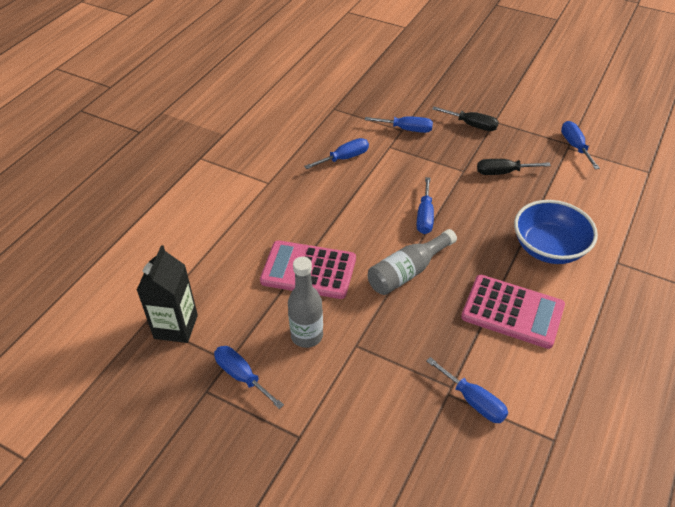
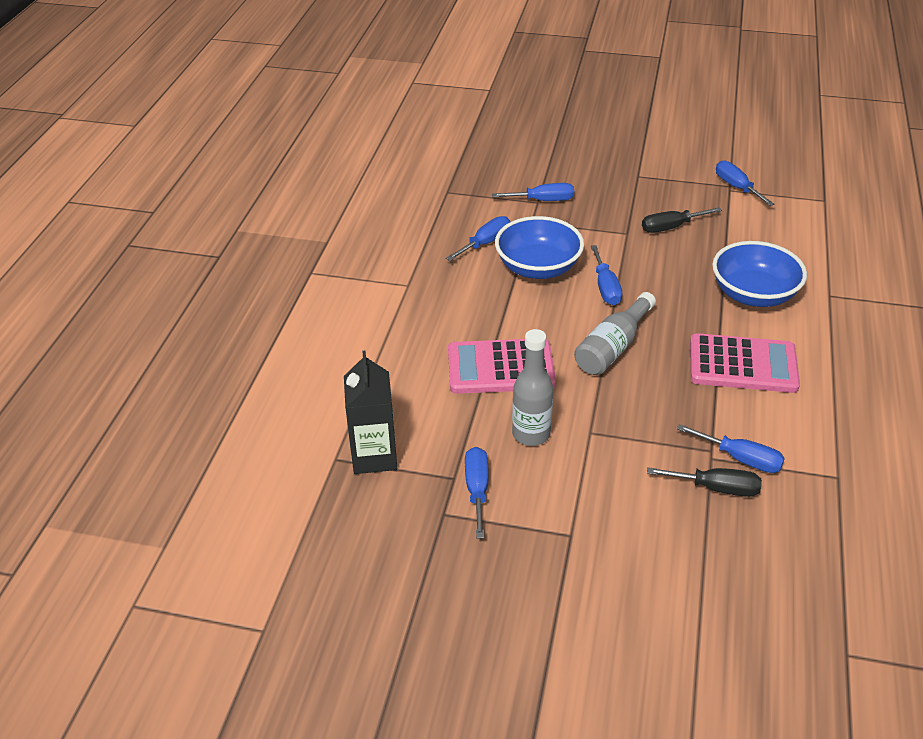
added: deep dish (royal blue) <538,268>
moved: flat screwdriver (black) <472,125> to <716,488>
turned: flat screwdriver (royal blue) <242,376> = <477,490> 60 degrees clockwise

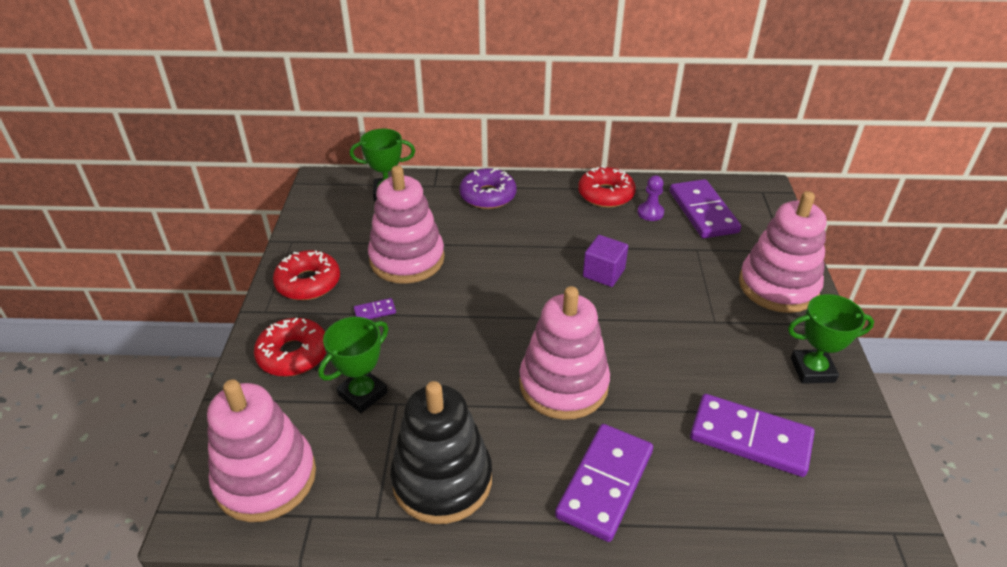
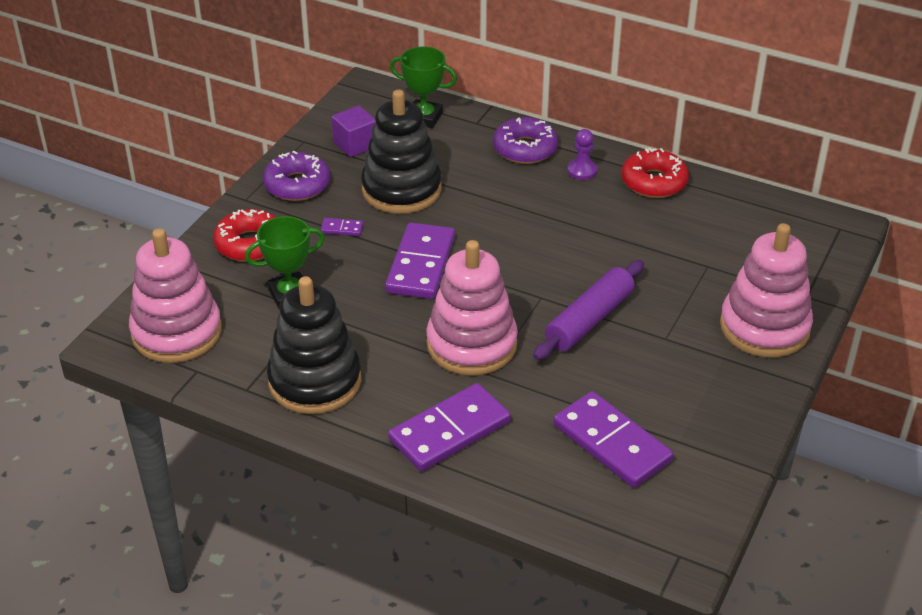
removed: prize cup (emerald) <812,370>
added: rolling pin (purple) <589,320>
moved: cube (purple) <603,273> to <355,145>; chess pawn (purple) <650,213> to <582,171>; domino piece (purple) <703,212> to <421,265>
recoloured: glazed donut (red) <308,283> to glazed donut (purple) <297,185>; ring stacker (rose-pink) <407,259> to ring stacker (black) <401,189>

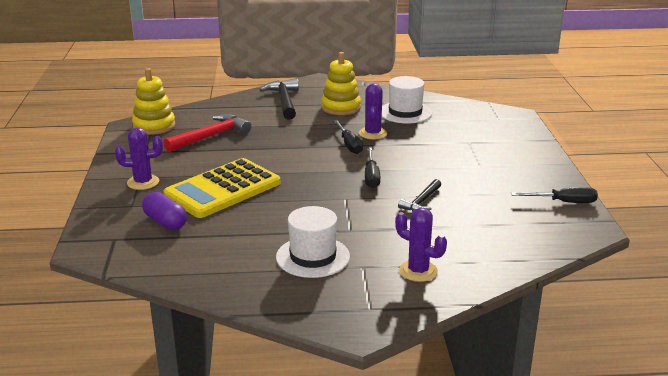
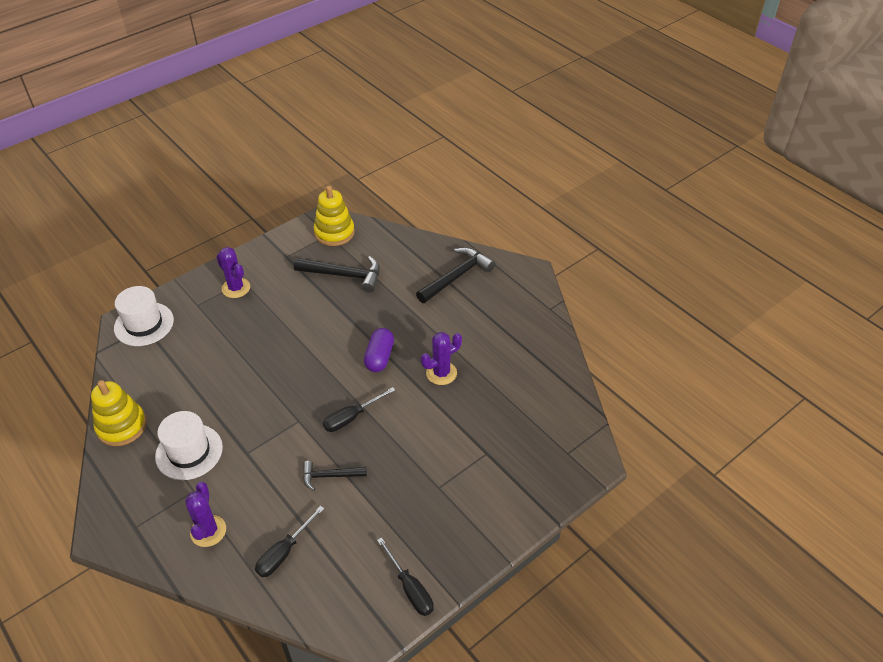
removed: pocket calculator (yellow) <223,189>
moved: pill (purple) <165,222> to <379,357>; ring stacker (yellow) <341,107> to <121,426>; flat screwdriver (black) <349,145> to <284,552>; hat (white) <405,112> to <144,324>
recoloured: claw hammer (red) <211,136> to claw hammer (black) <344,275>

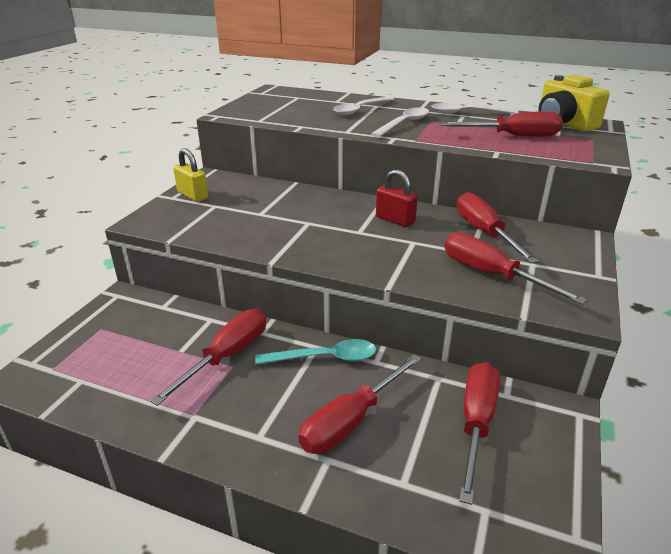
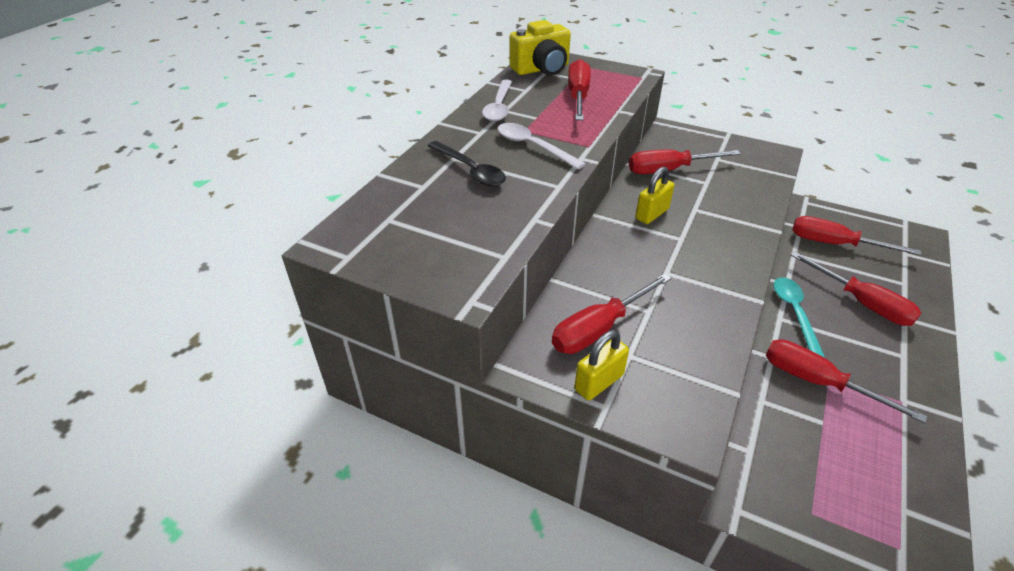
moved: flat screwdriver (red) <491,275> to <599,328>
recoloured: tablespoon (white) <360,110> to tablespoon (black) <470,170>; lock (red) <395,220> to lock (yellow) <652,214>

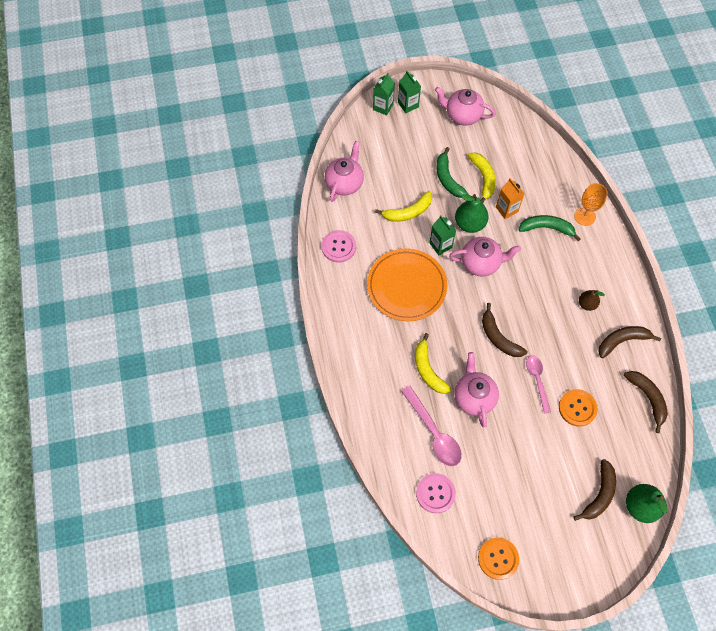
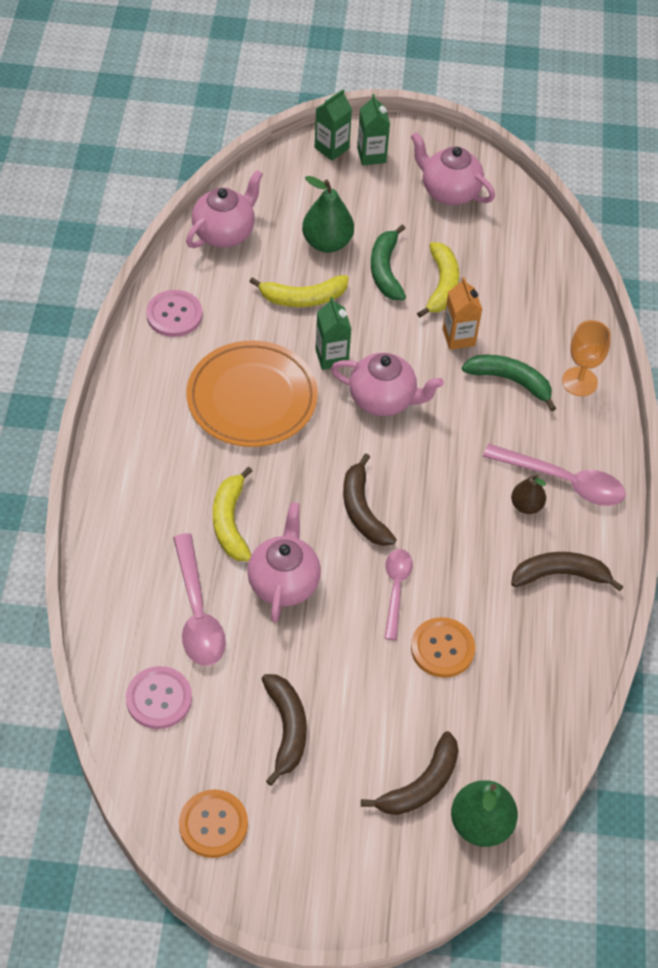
added: tablespoon (rose-pink) <563,481>
moved: toy pear (emerald) <469,224> to <327,243>; banana fruit (russet) <647,398> to <286,729>

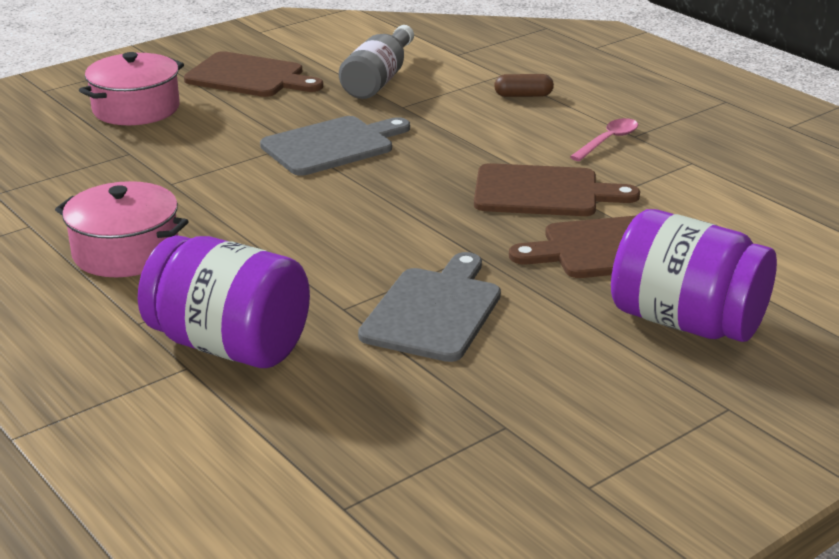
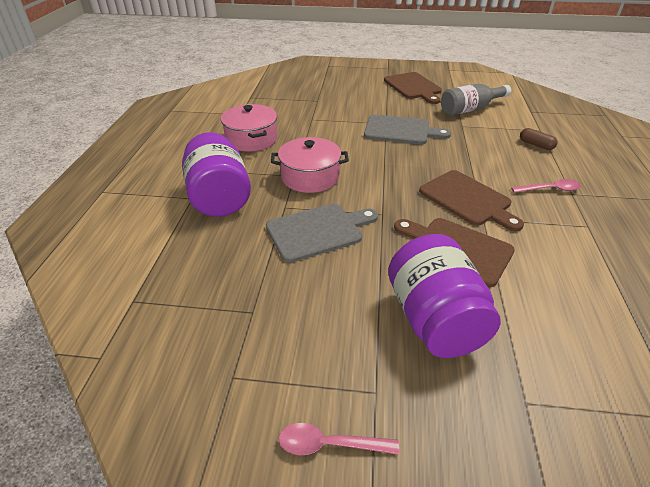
added: tablespoon (rose-pink) <329,444>
moved: cooking pot (rose-pink) <136,109> to <310,177>

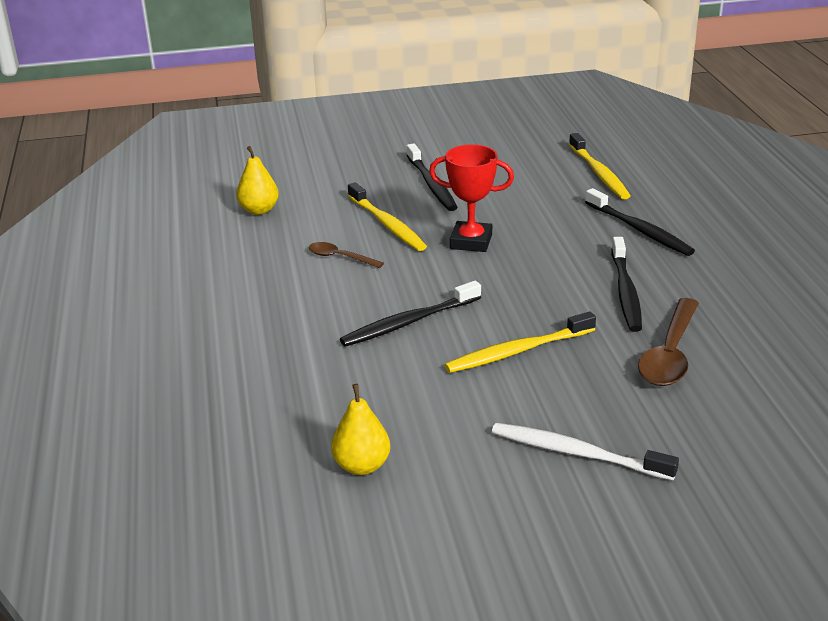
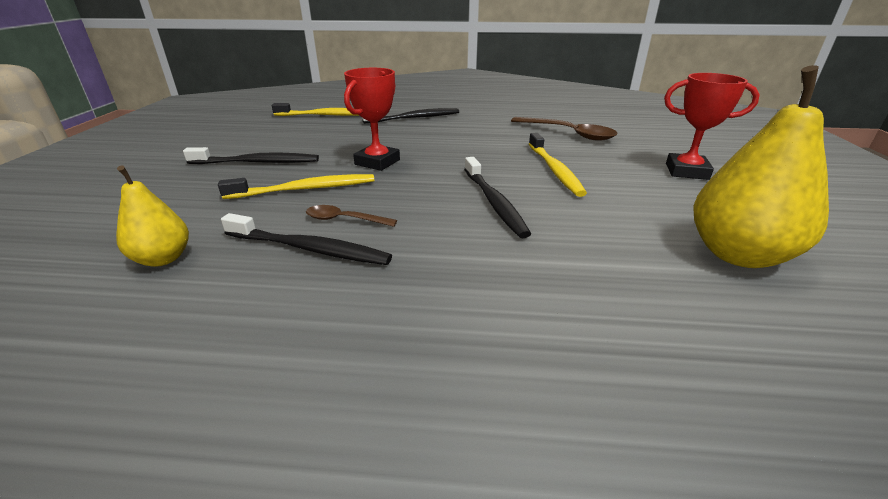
moved: toothbrush (black) <625,292> to <309,249>
replaced: toothbrush (white) <576,453> to prize cup (red) <686,171>
turned: tablespoon (russet) <340,257> = <344,220> 60 degrees clockwise
resized: toy pear (yellow) <362,466> = <738,254> x1.79

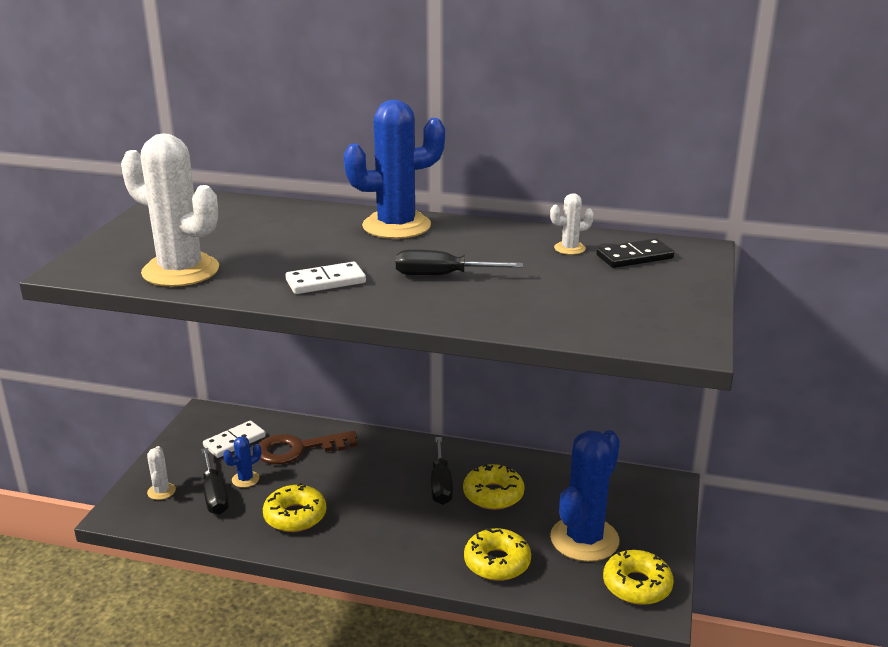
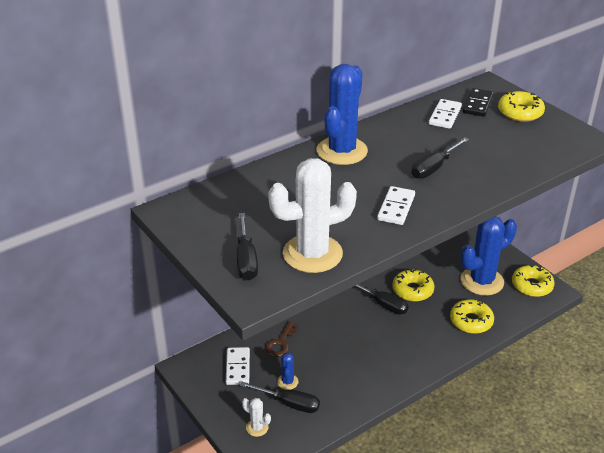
added: flat screwdriver (black) <246,259>
moved: glazed donut (yellow) <295,516> to <520,112>
replaced: prickly plant (white) <569,248> to domino piece (white) <445,116>
turned: prickly plant (royal blue) <584,539> = <482,281> 75 degrees clockwise
resized: key (russet) <297,449> = <280,343> x0.63

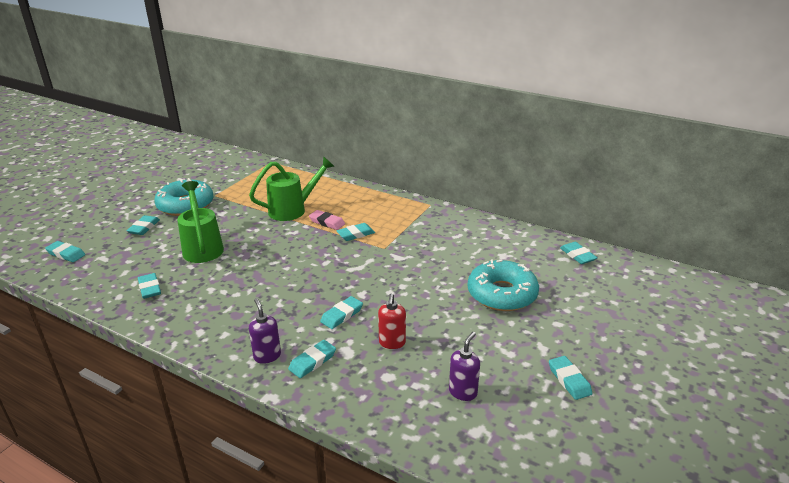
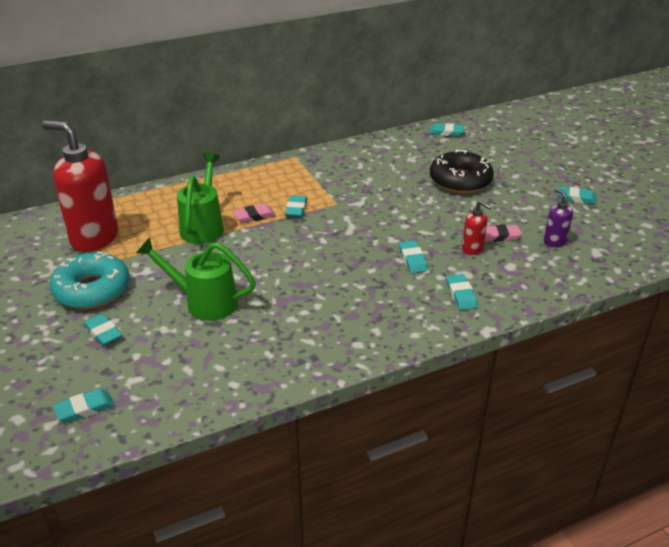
removed: gum eraser (teal) <150,288>; soap pump (purple) <267,356>
added: soap pump (red) <94,238>; gum eraser (rose-pink) <498,236>
recoloured: glazed donut (teal) <502,294> to glazed donut (black) <460,180>

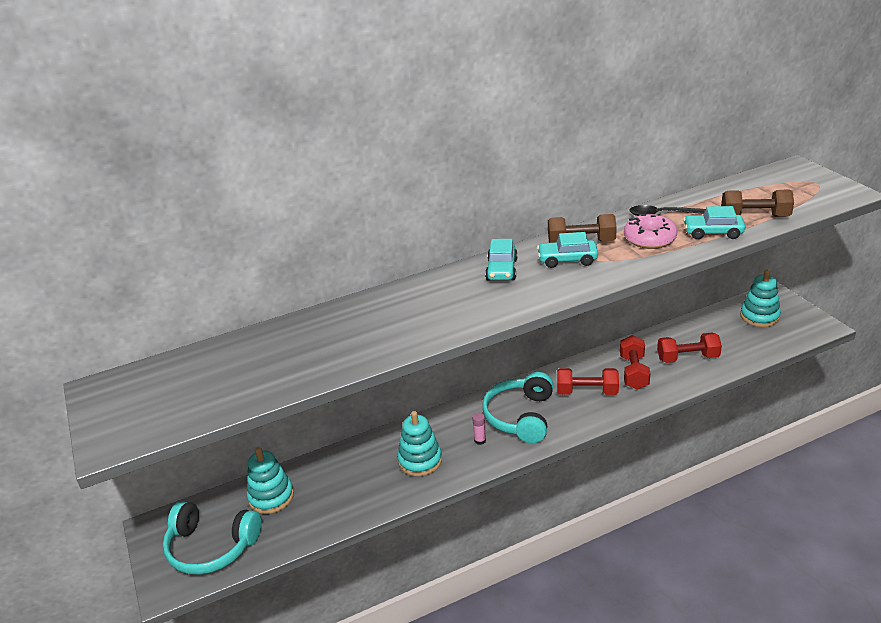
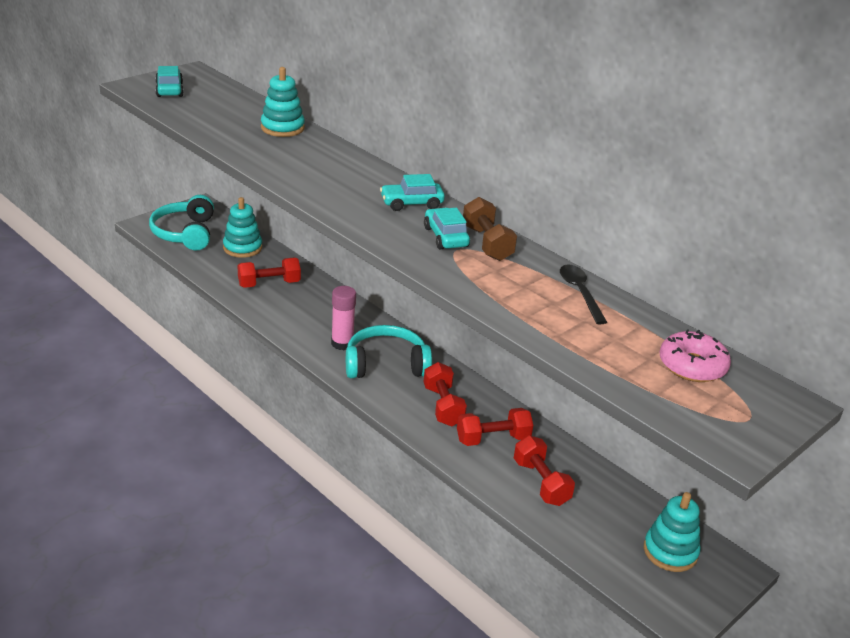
removed: hand weight (russet) <754,216>
added: hand weight (red) <269,284>
moved: ring stacker (teal) <420,460> to <282,128>; glazed donut (rose-pink) <649,239> to <692,366>; car (teal) <713,233> to <169,90>
resized: glue (rose-pink) <480,440> = <342,343> x1.90

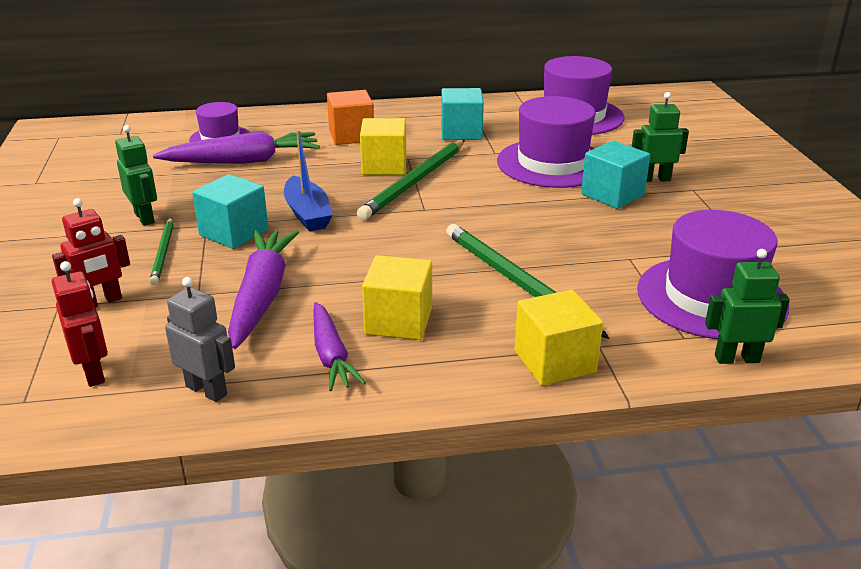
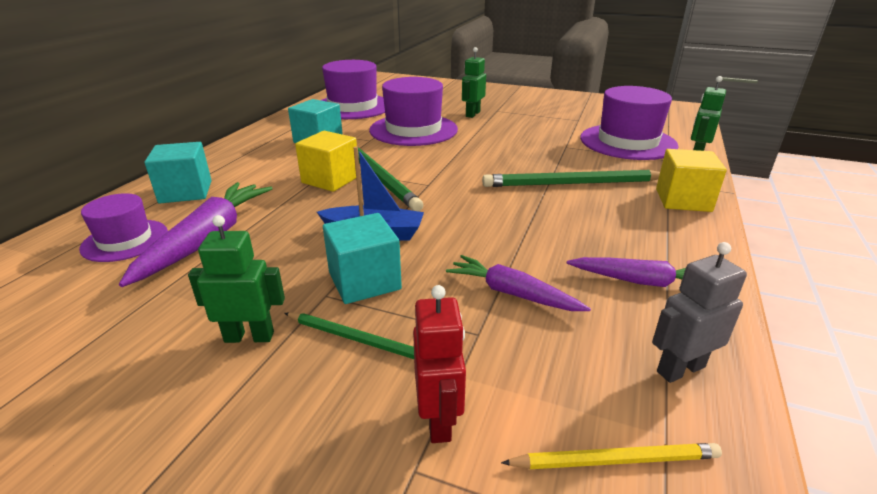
removed: cube (orange) <351,135>; cube (yellow) <398,321>
moved: cube (teal) <612,195> to <186,192>
replaced: robot figure (red) <94,373> to pencil (yellow) <615,460>
resized: root vegetable (purple) <262,295> = <512,293> x0.64

